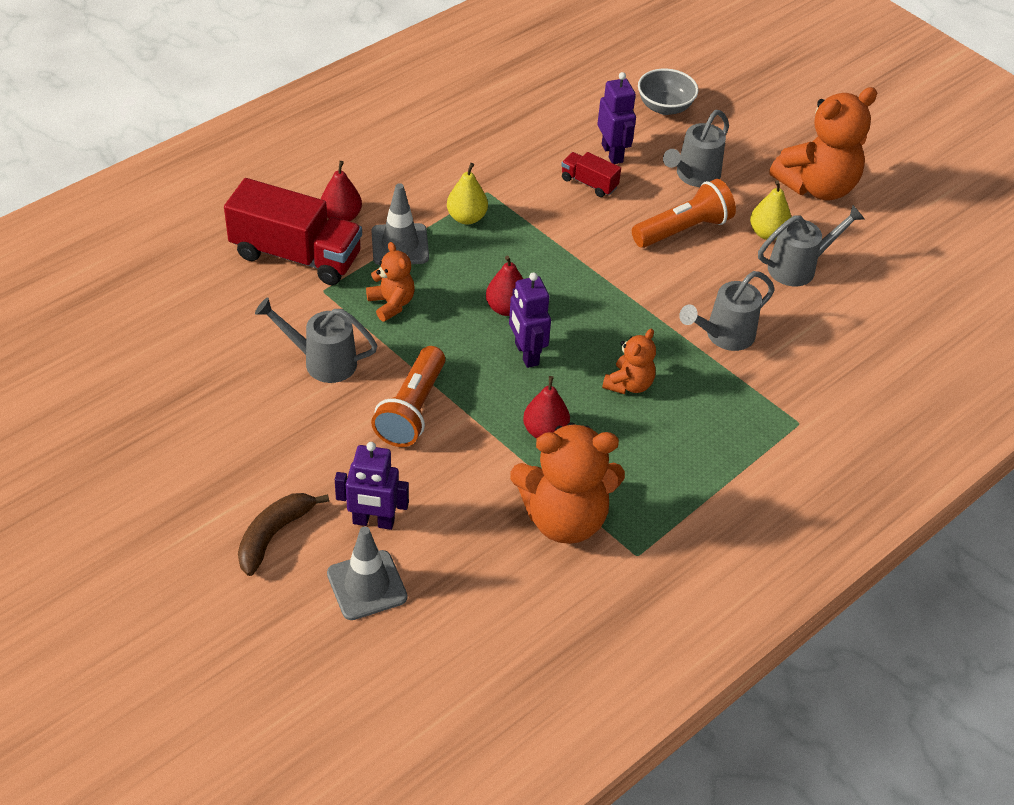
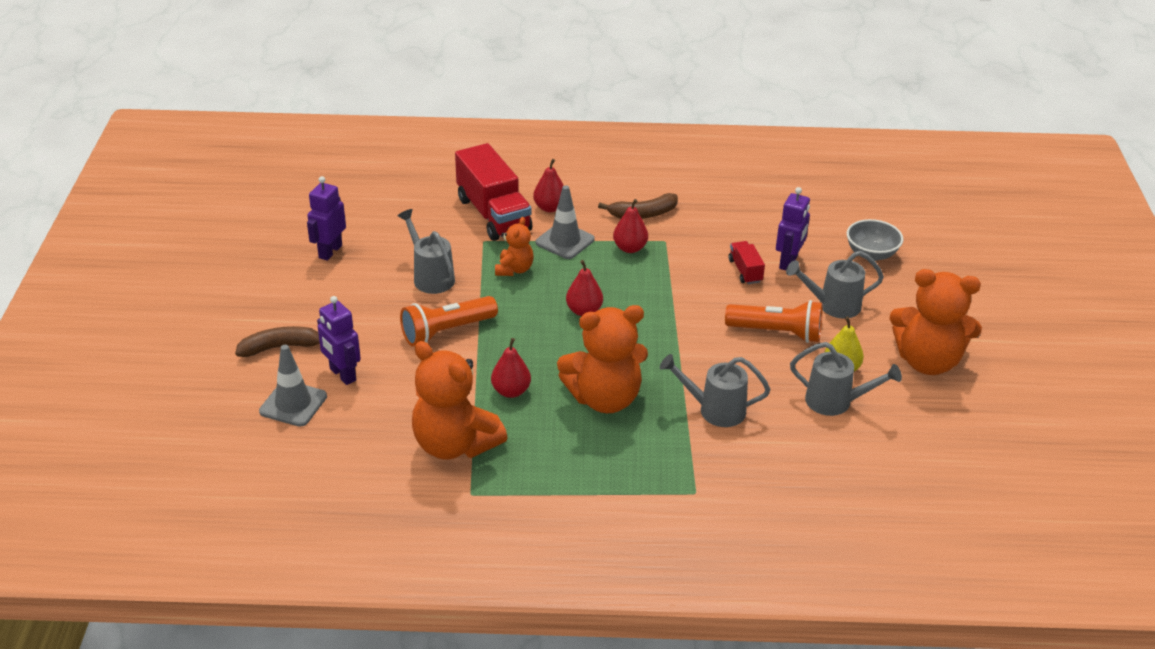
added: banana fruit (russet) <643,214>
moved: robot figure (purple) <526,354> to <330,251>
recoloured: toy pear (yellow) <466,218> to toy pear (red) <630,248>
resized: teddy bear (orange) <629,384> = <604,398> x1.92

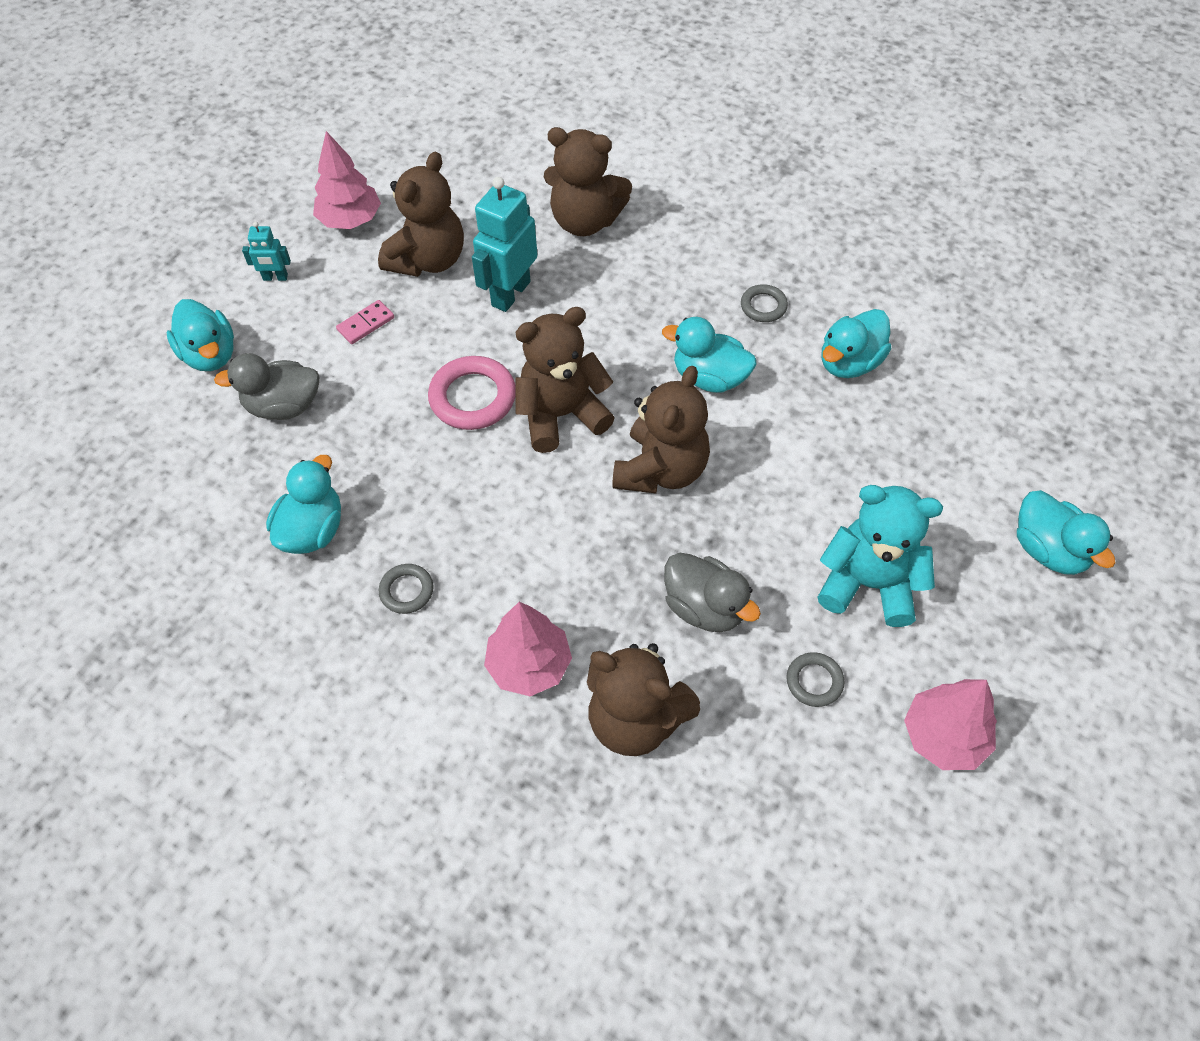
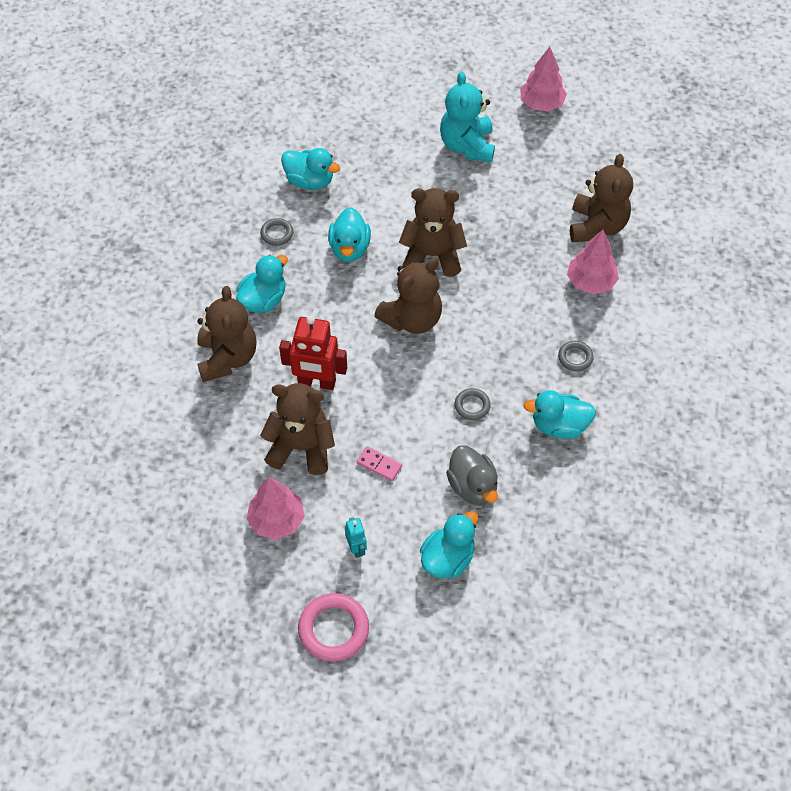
removed: duck (grey) <705,607>
moved: ring (rose-pink) <473,397> to <333,629>; ring (grey) <814,681> to <472,406>; duck (teal) <1048,550> to <263,300>
recoloured: robot figure (teal) <510,293> to robot figure (red) <316,382>
turned: teddy bear (russet) <561,415> = <412,319> 90 degrees counterclockwise

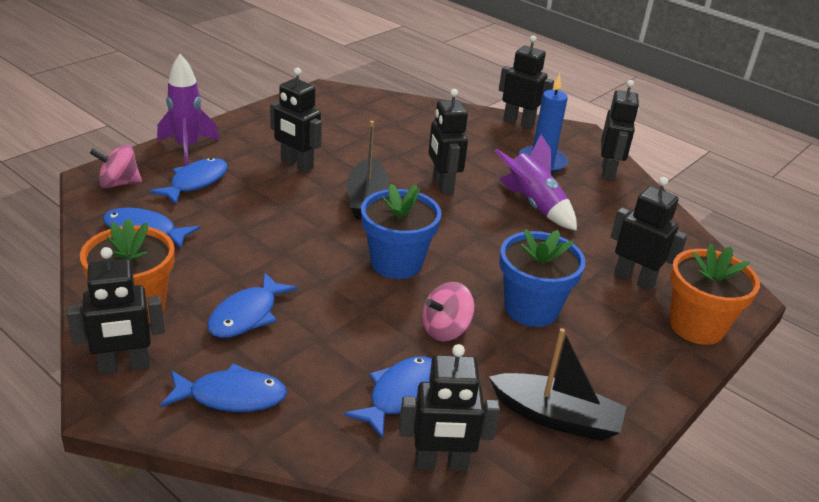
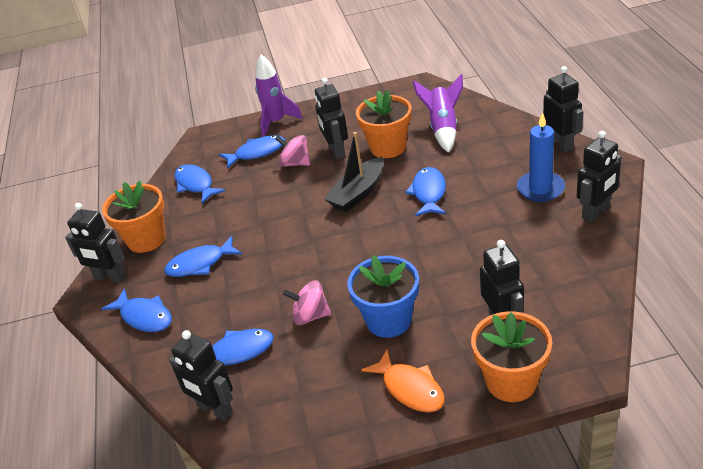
removed: flower pot (royal blue) <396,263>; toy boat (black) <556,417>
added: flower pot (orange) <388,147>; fish figure (orange) <410,388>
moved: spinning top (rose-pink) <119,183> to <295,163>; toy rocket (purple) <533,205> to <443,128>
replaced: robot figure (black) <442,185> to fish figure (royal blue) <428,193>

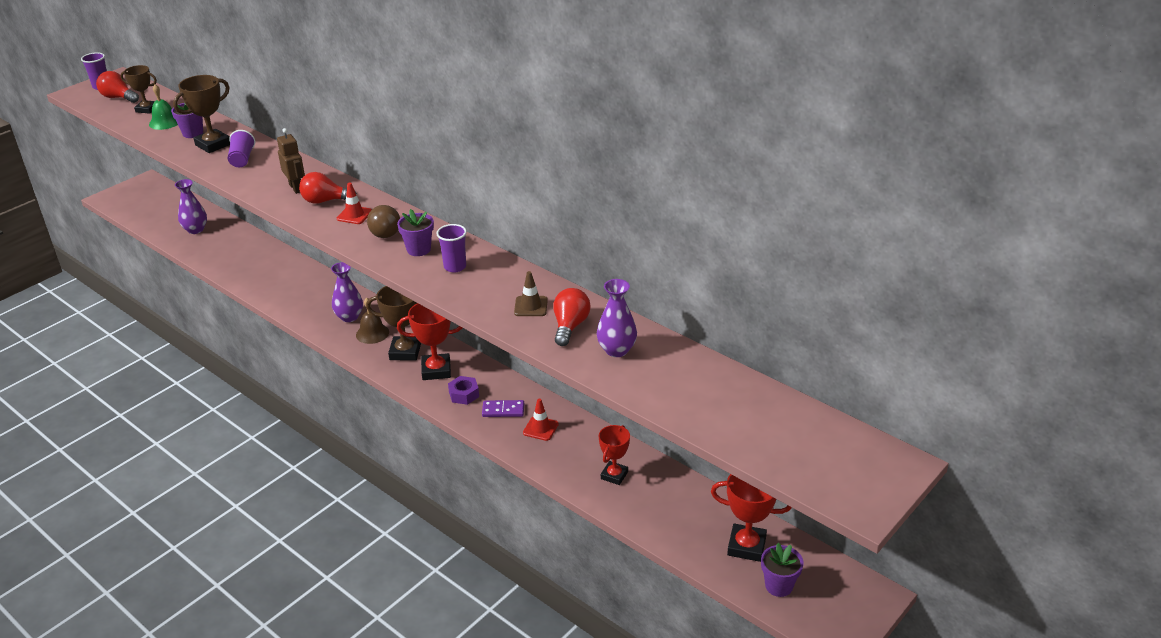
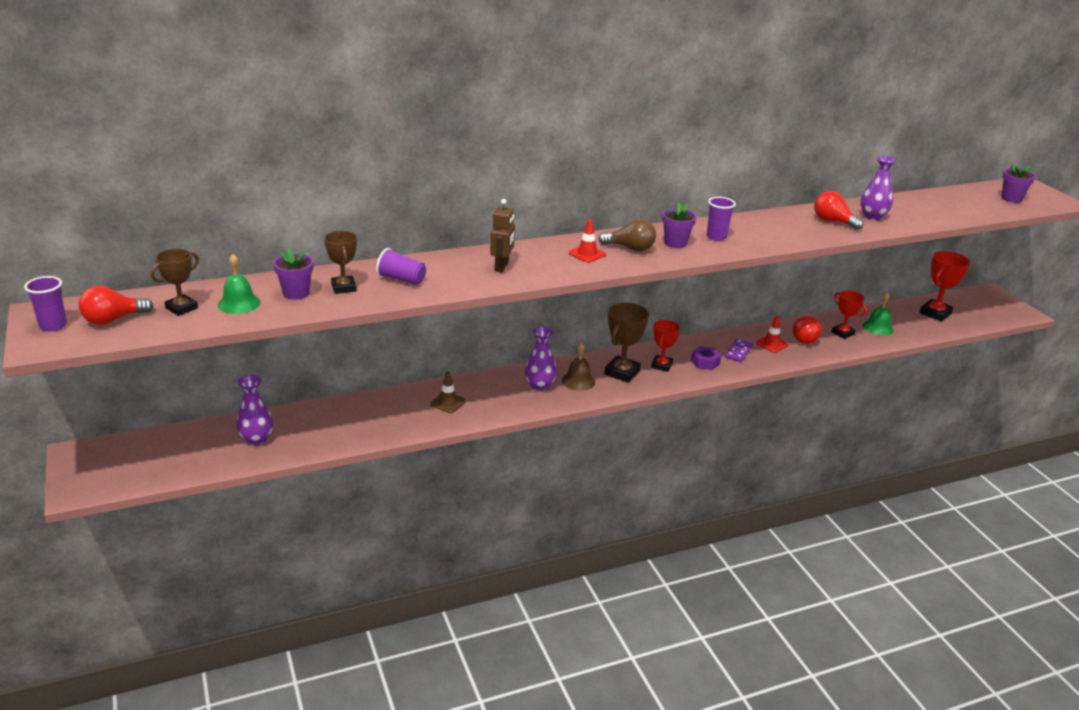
added: hand bell (emerald) <878,327>
moved: light bulb (red) <325,201> to <806,339>; safety cone (russet) <531,306> to <447,403>; flower pot (purple) <779,586> to <1011,198>
turned: robot figure (russet) <296,188> = <502,267> 105 degrees clockwise
resized: prize cup (russet) <213,145> = <343,288> x0.67; prize cup (red) <436,370> = <661,365> x0.67

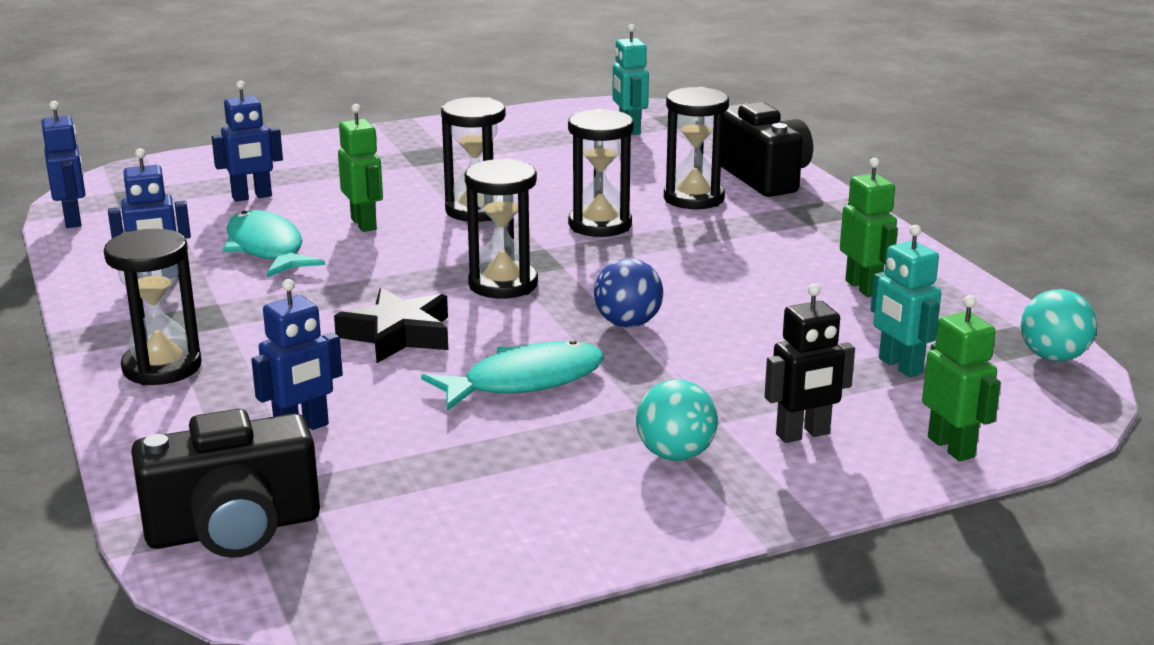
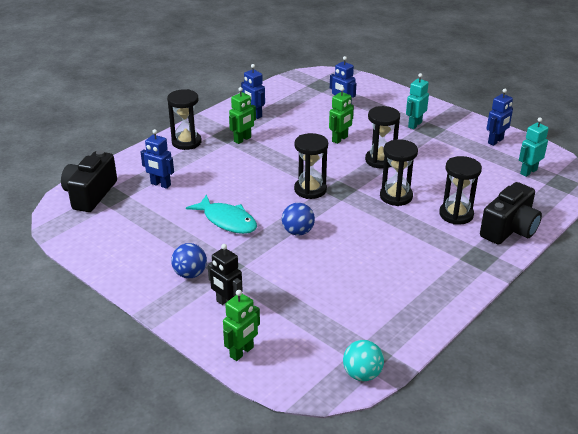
removed: fish figure (teal) <267,249>; star shape (black) <398,335>
moved: robot figure (royal blue) <73,220> to <495,141>; robot figure (emerald) <863,287> to <242,139>; robot figure (teal) <900,366> to <414,125>
recoloured: ball (teal) <675,455> to ball (royal blue) <190,274>
turned: camera (black) <234,529> = <90,194> 60 degrees clockwise

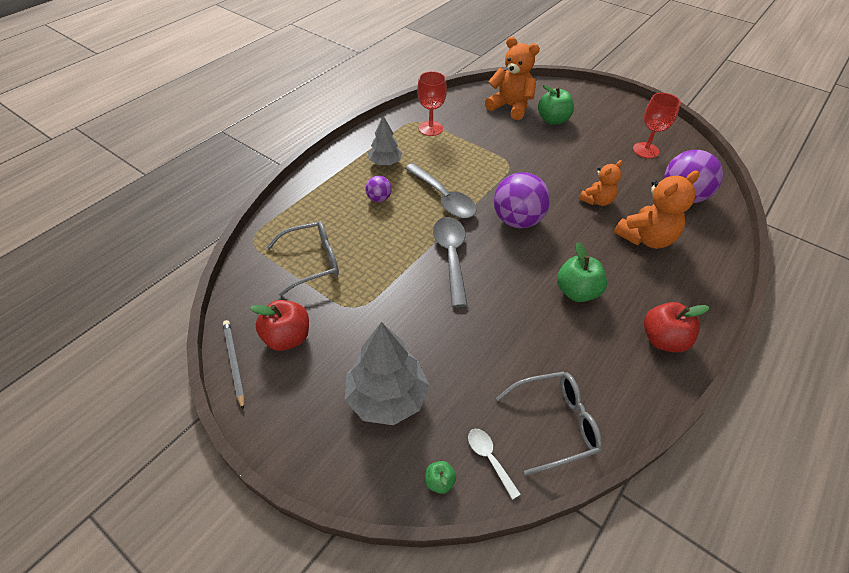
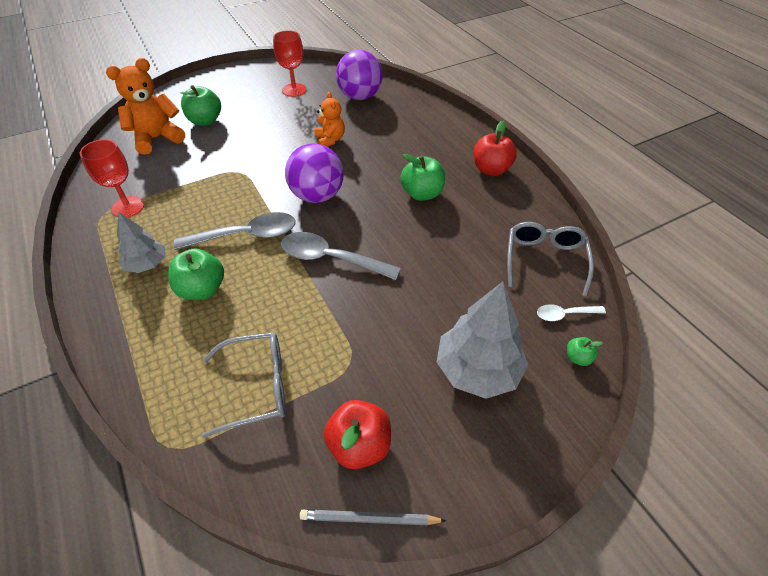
removed: teddy bear (orange) <646,238>
replaced: ball (purple) <379,198> to toy apple (emerald) <202,289>
turned: spectacles (grey) <311,262> = <256,387> 75 degrees clockwise

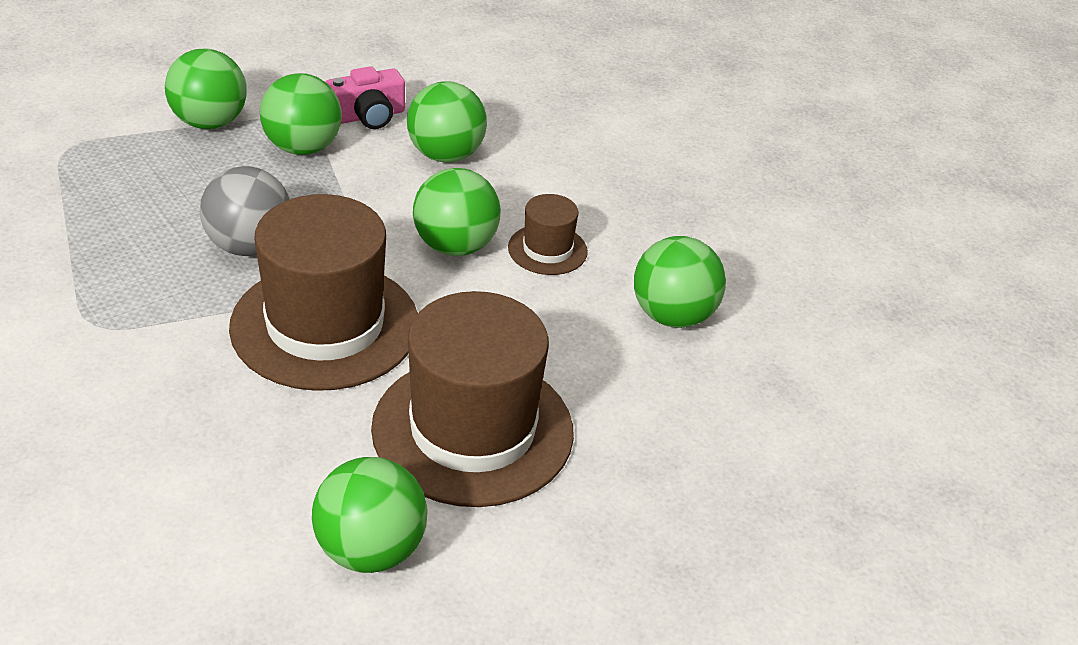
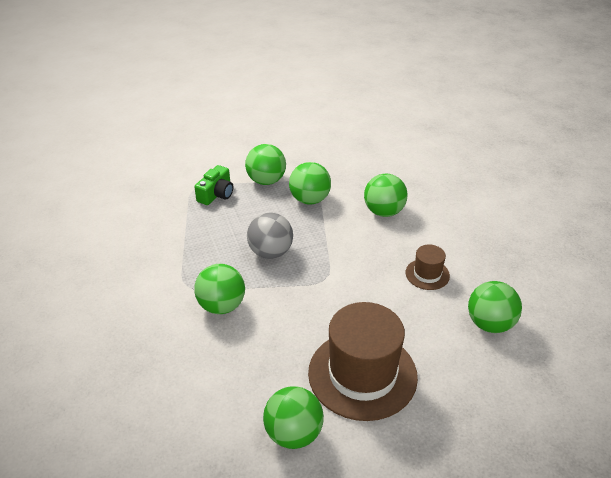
removed: hat (russet) <325,325>; camera (rose-pink) <367,116>
added: camera (emerald) <216,194>
moved: ball (emerald) <455,246> to <221,306>

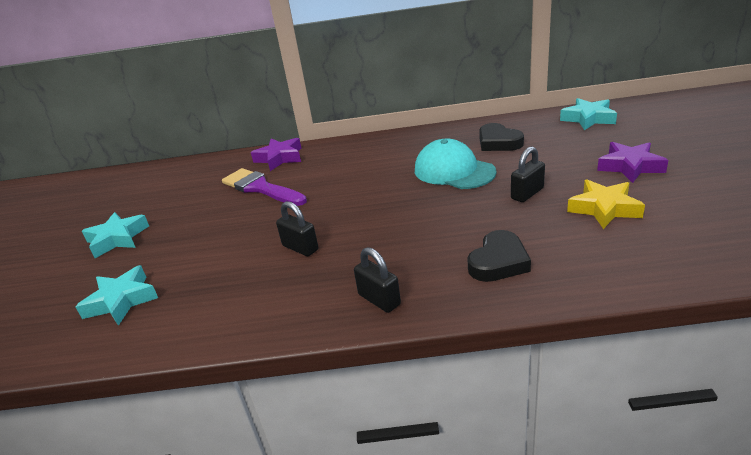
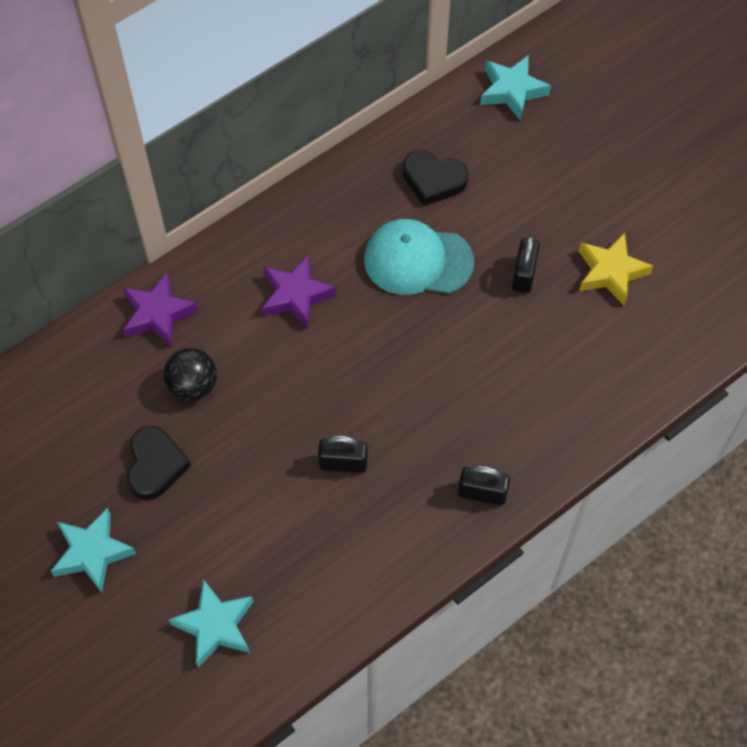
moved: heart shape (black) <498,262> to <155,465>; star shape (purple) <630,166> to <296,295>
replaced: brush (purple) <260,188> to ball (black) <193,385>

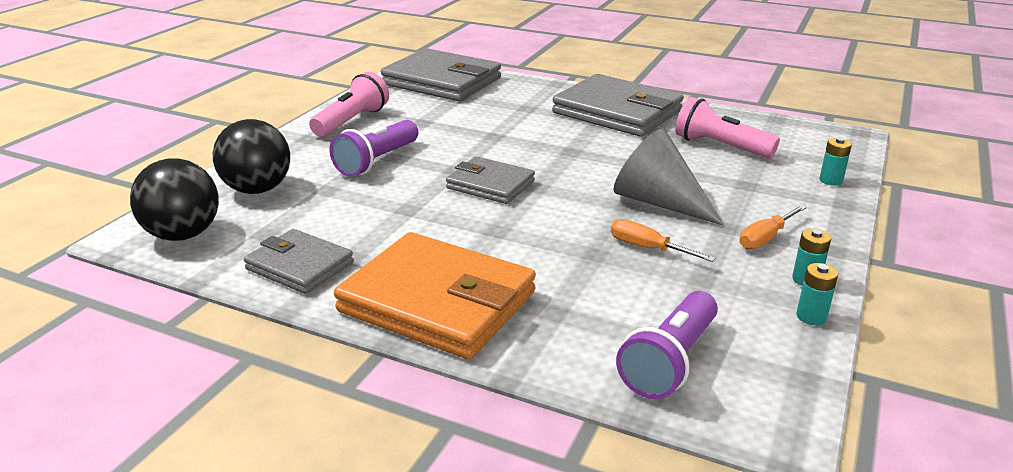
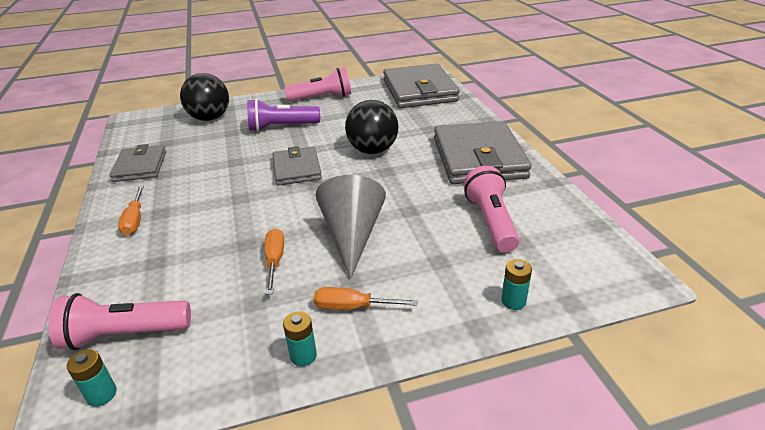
moved: ball (black) <183,235> to <373,150>; AA battery (teal) <811,317> to <102,394>
replaced: billfold (orange) <437,302> to flat screwdriver (orange) <135,220>
recoloured: torch (purple) <670,361> to torch (rose-pink) <125,335>

